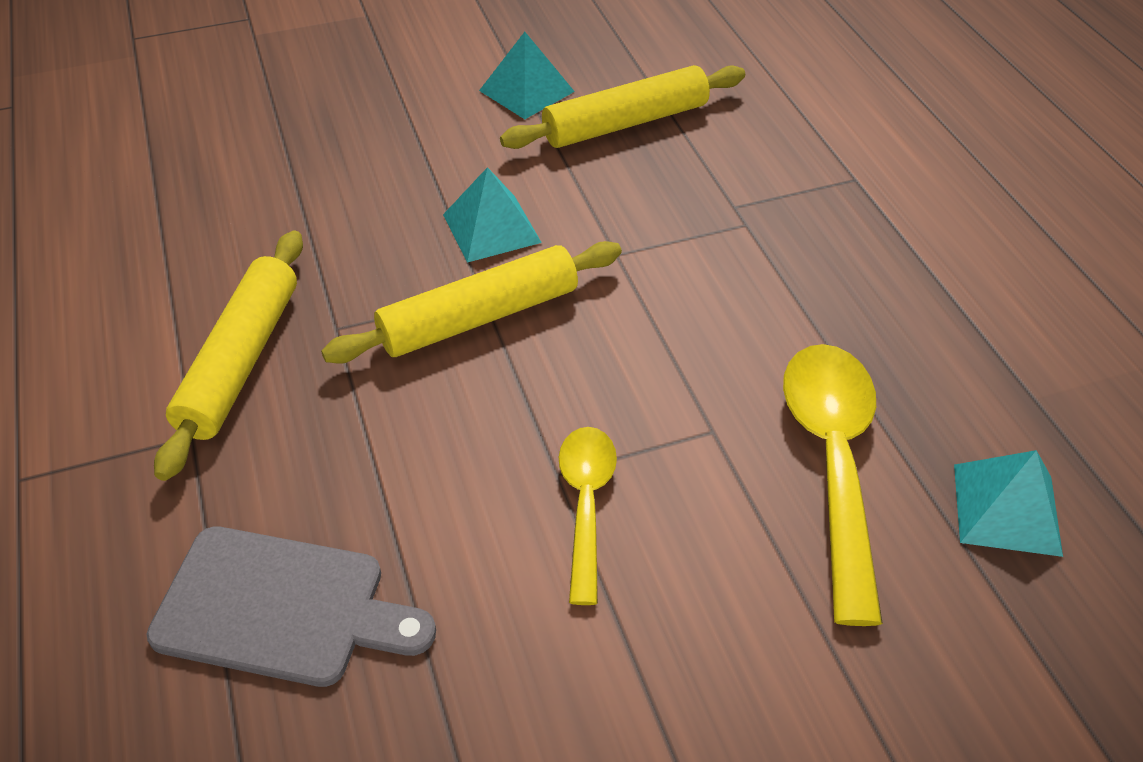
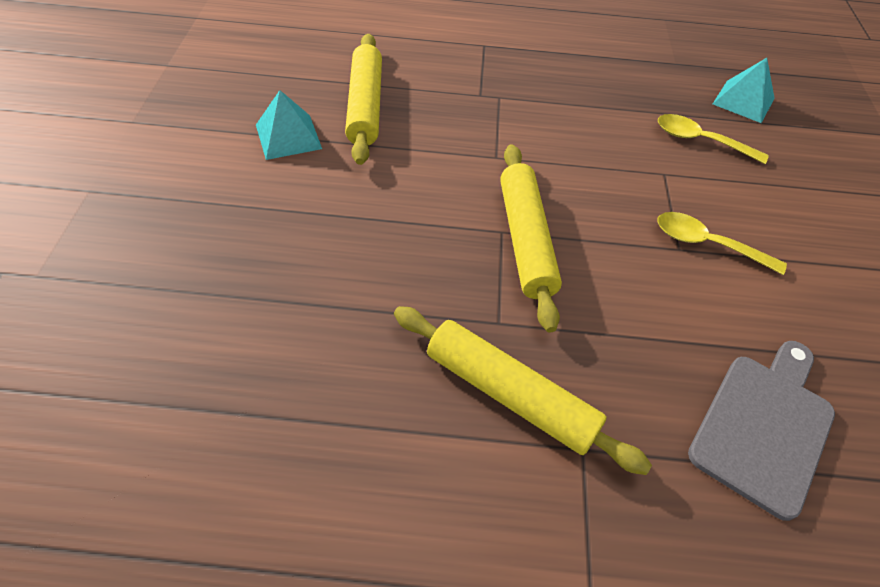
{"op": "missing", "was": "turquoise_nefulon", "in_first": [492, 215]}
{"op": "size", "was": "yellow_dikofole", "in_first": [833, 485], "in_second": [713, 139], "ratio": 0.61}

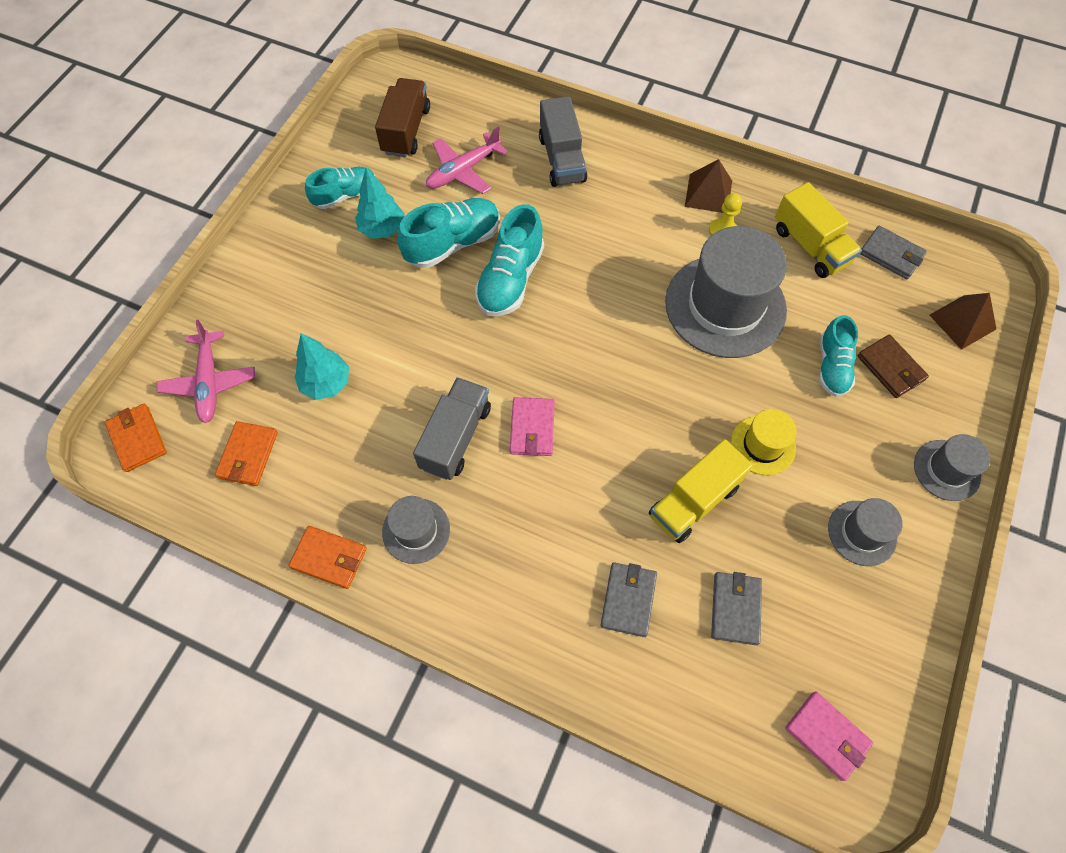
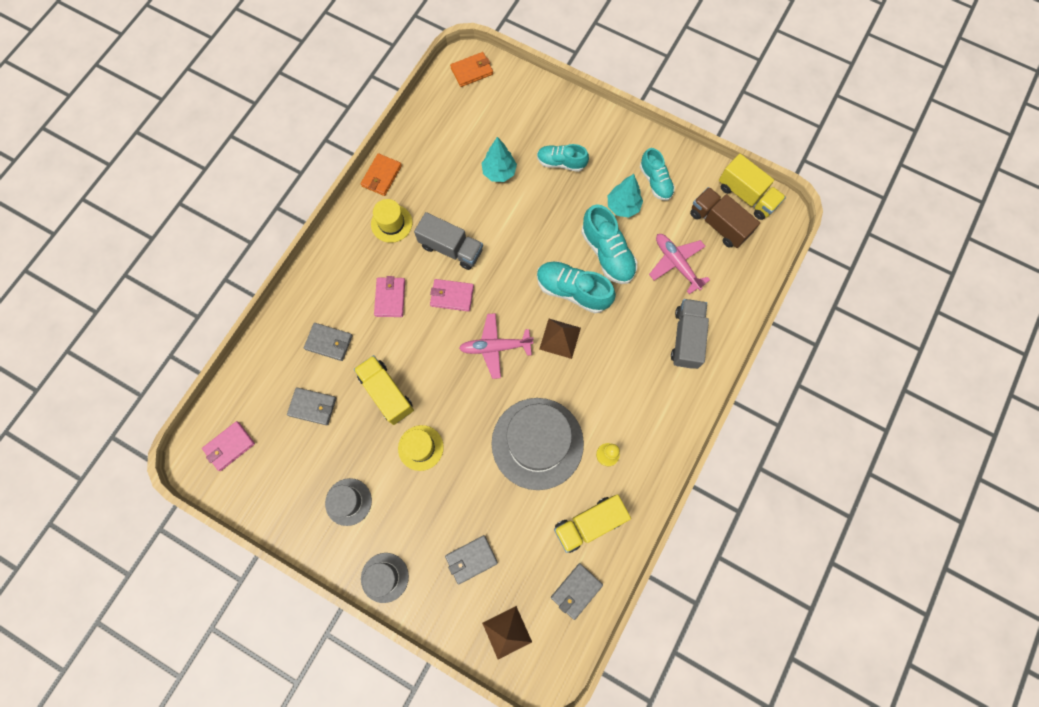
{"op": "missing", "was": "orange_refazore", "in_first": [246, 453]}
{"op": "appeared", "now": "pink_refazore", "in_second": [389, 296]}
{"op": "appeared", "now": "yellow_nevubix", "in_second": [752, 187]}
{"op": "relocated", "was": "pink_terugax", "in_first": [206, 371], "in_second": [496, 346]}
{"op": "relocated", "was": "brown_nefulon", "in_first": [708, 186], "in_second": [560, 339]}
{"op": "relocated", "was": "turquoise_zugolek", "in_first": [838, 356], "in_second": [563, 158]}
{"op": "colour", "was": "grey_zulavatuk", "now": "yellow_zulavatuk", "in_first": [416, 530], "in_second": [392, 221]}
{"op": "colour", "was": "brown_refazore", "now": "grey_refazore", "in_first": [893, 366], "in_second": [471, 560]}
{"op": "spun", "was": "brown_nevubix", "in_first": [402, 117], "in_second": [725, 217], "clockwise": -150}
{"op": "spun", "was": "grey_nevubix", "in_first": [563, 141], "in_second": [690, 334], "clockwise": 105}

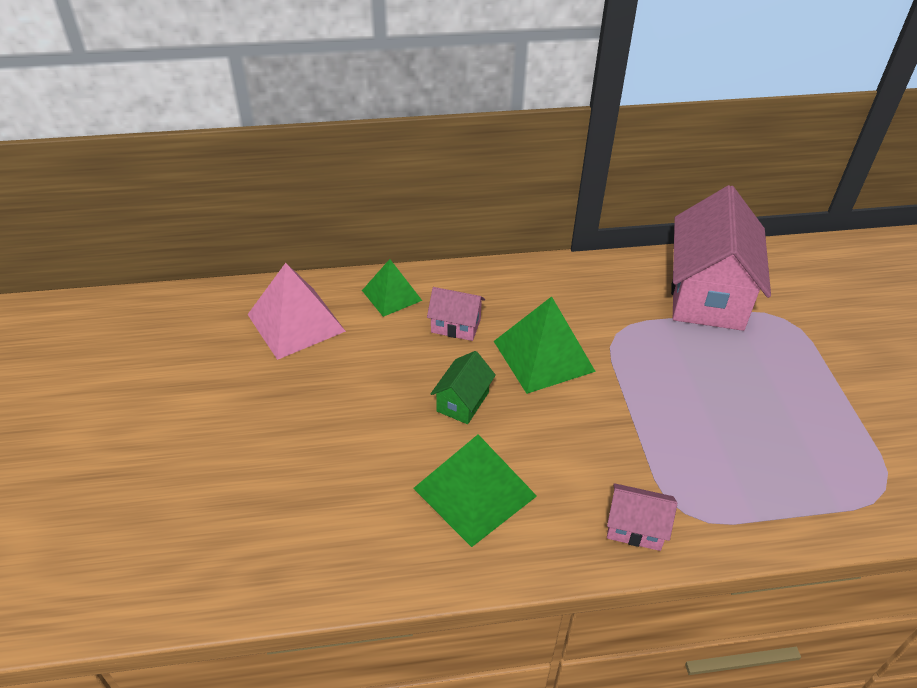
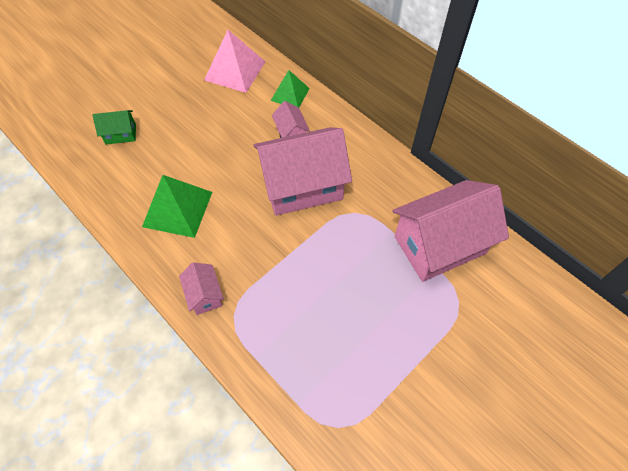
{"op": "relocated", "was": "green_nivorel", "in_first": [463, 387], "in_second": [114, 127]}
{"op": "exchanged", "was": "green_nefulon", "now": "pink_nivorel", "in_first": [545, 345], "in_second": [303, 171]}

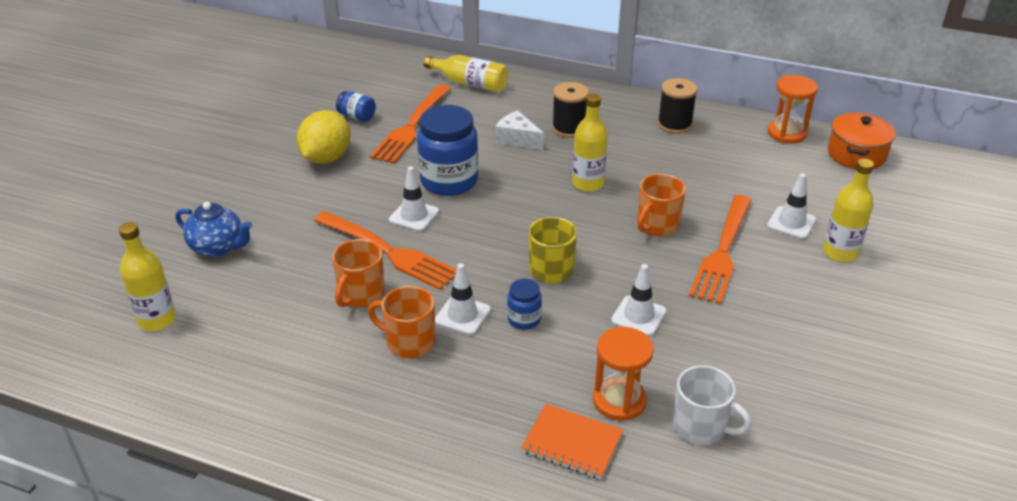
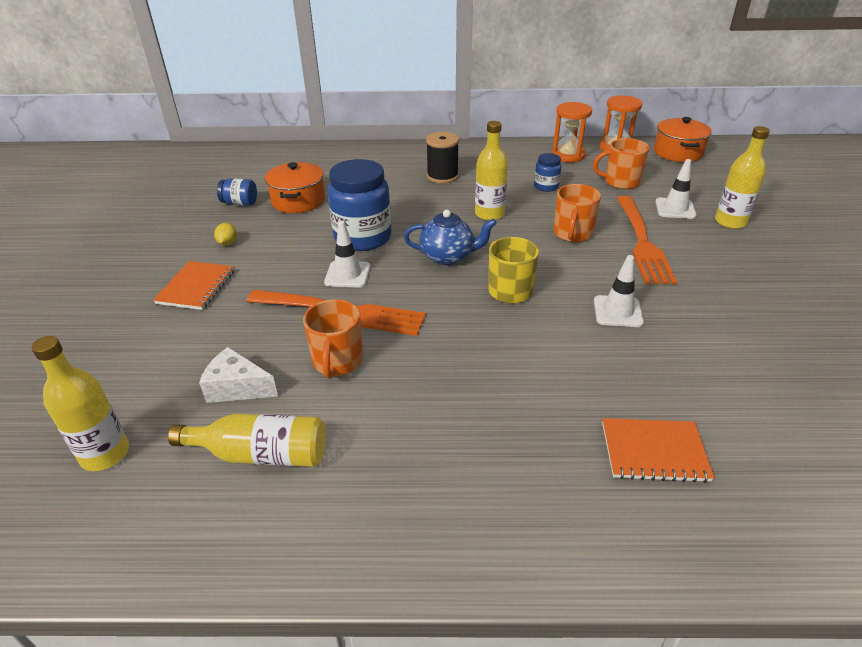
{"op": "missing", "was": "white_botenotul", "in_first": [463, 299]}
{"op": "missing", "was": "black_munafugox", "in_first": [678, 106]}
{"op": "missing", "was": "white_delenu", "in_first": [712, 405]}
{"op": "appeared", "now": "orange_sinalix", "in_second": [194, 285]}
{"op": "relocated", "was": "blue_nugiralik", "in_first": [213, 229], "in_second": [450, 237]}
{"op": "relocated", "was": "orange_delenu", "in_first": [401, 322], "in_second": [621, 163]}
{"op": "relocated", "was": "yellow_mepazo", "in_first": [466, 73], "in_second": [247, 440]}
{"op": "relocated", "was": "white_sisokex", "in_first": [519, 130], "in_second": [238, 375]}
{"op": "relocated", "was": "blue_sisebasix", "in_first": [524, 304], "in_second": [548, 172]}
{"op": "relocated", "was": "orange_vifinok", "in_first": [623, 374], "in_second": [572, 132]}
{"op": "exchanged", "was": "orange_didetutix", "now": "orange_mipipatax", "in_first": [410, 124], "in_second": [295, 187]}
{"op": "size", "was": "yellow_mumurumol", "in_first": [324, 137], "in_second": [225, 234], "ratio": 0.42}

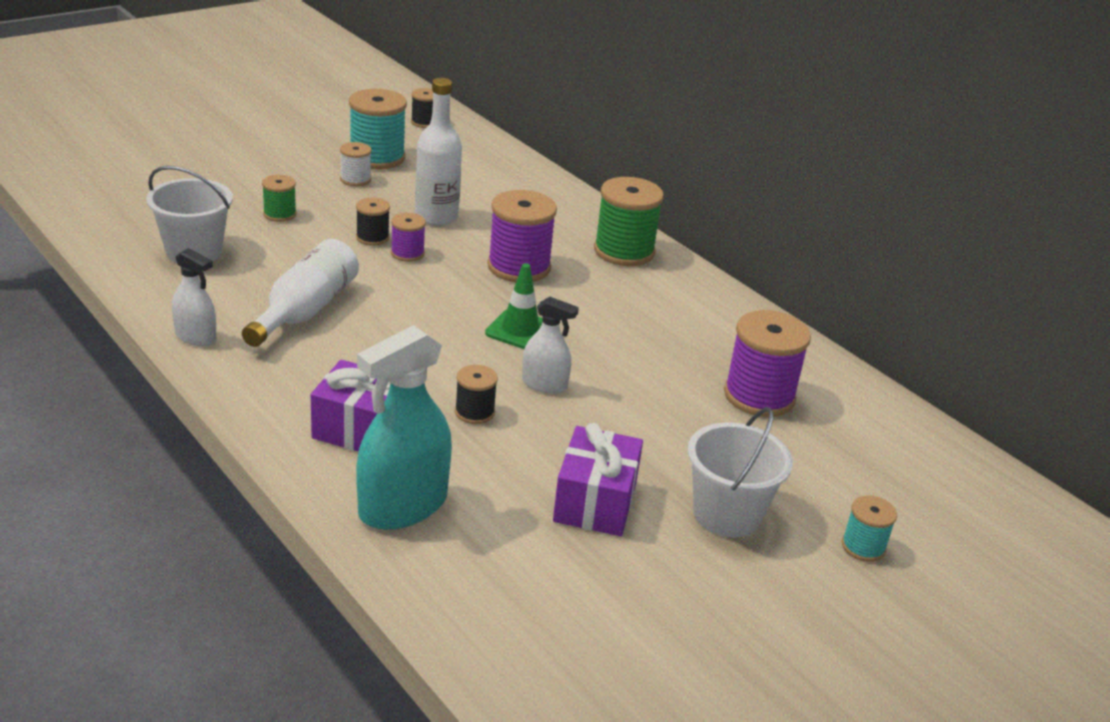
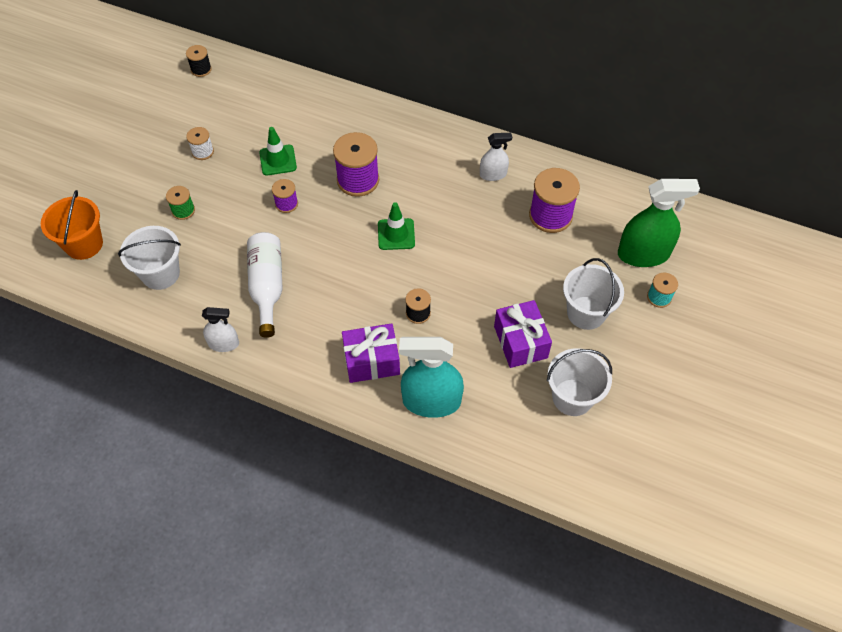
{"op": "missing", "was": "turquoise_munafugox", "in_first": [378, 129]}
{"op": "missing", "was": "black_munafugox", "in_first": [373, 221]}
{"op": "missing", "was": "green_munafugox", "in_first": [629, 221]}
{"op": "appeared", "now": "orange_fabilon", "in_second": [72, 225]}
{"op": "appeared", "now": "white_fabilon", "in_second": [579, 382]}
{"op": "appeared", "now": "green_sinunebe", "in_second": [659, 223]}
{"op": "relocated", "was": "white_sinunebe", "in_first": [550, 345], "in_second": [496, 157]}
{"op": "exchanged", "was": "white_mepazo", "now": "green_botenotul", "in_first": [438, 151], "in_second": [278, 151]}
{"op": "spun", "was": "turquoise_sinunebe", "in_first": [404, 427], "in_second": [431, 377], "clockwise": 75}

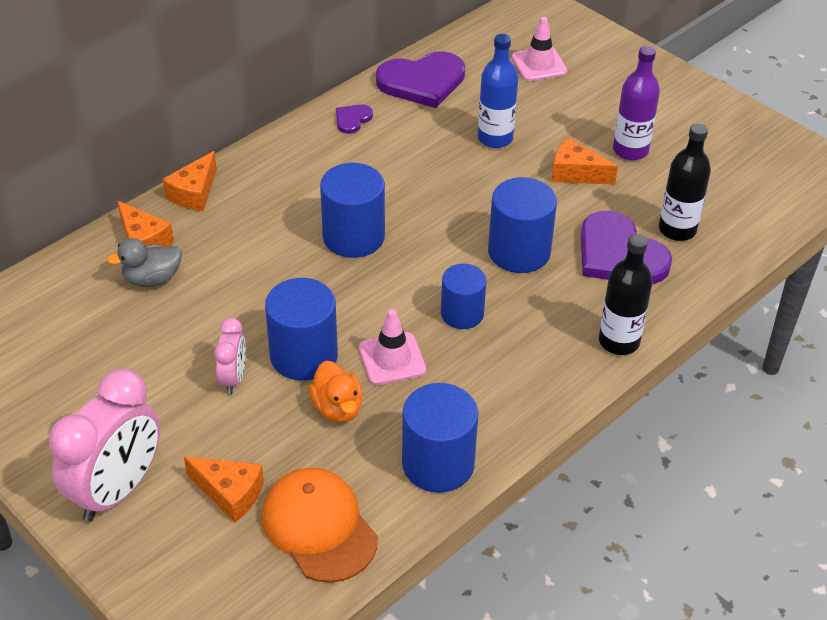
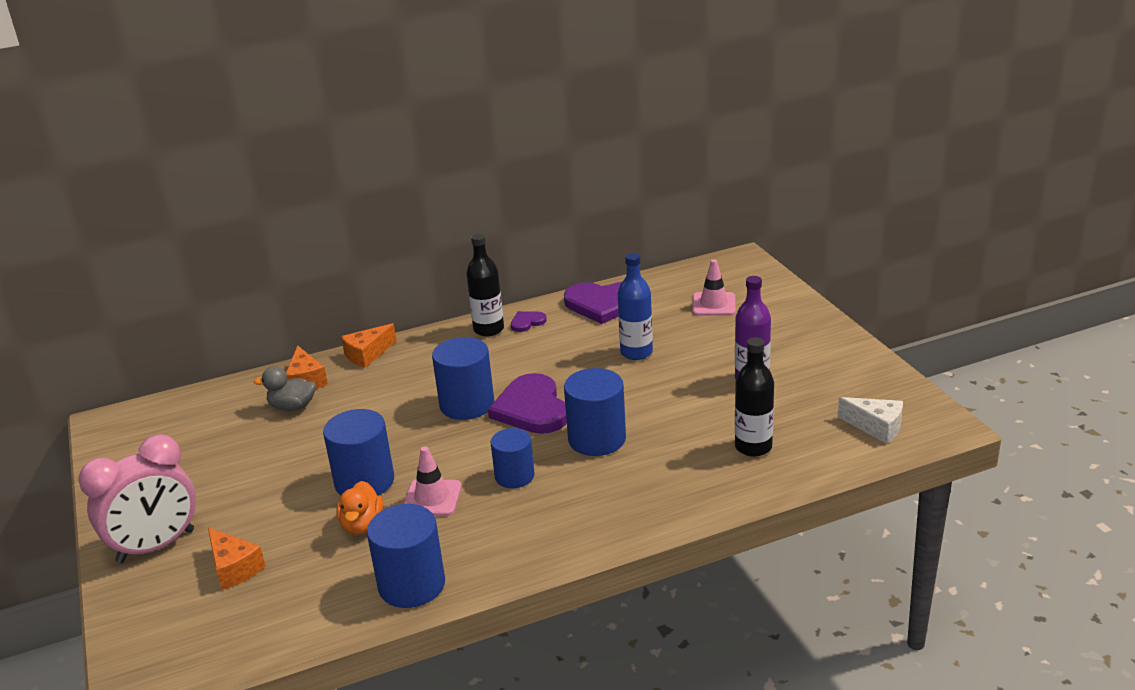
{"op": "missing", "was": "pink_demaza", "in_first": [230, 356]}
{"op": "missing", "was": "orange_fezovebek", "in_first": [319, 525]}
{"op": "missing", "was": "orange_sisokex", "in_first": [585, 161]}
{"op": "appeared", "now": "white_sisokex", "in_second": [870, 420]}
{"op": "relocated", "was": "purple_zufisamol", "in_first": [626, 247], "in_second": [527, 403]}
{"op": "relocated", "was": "black_mepazo", "in_first": [626, 294], "in_second": [485, 285]}

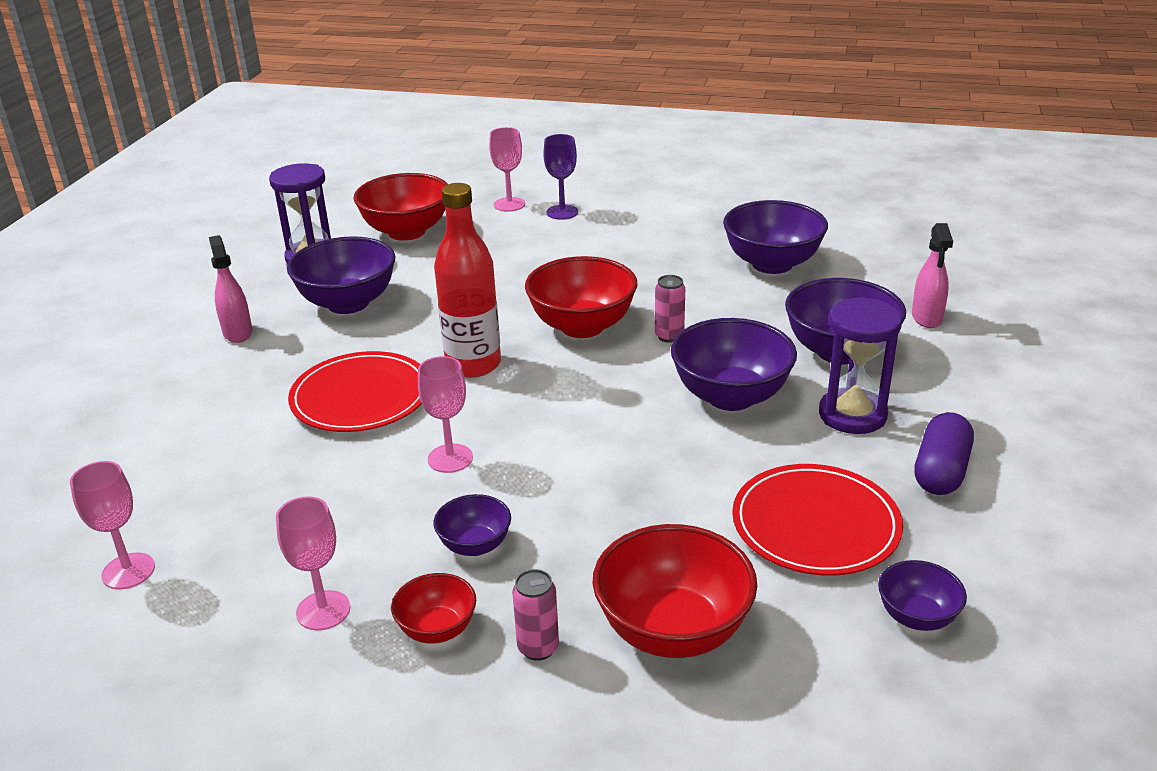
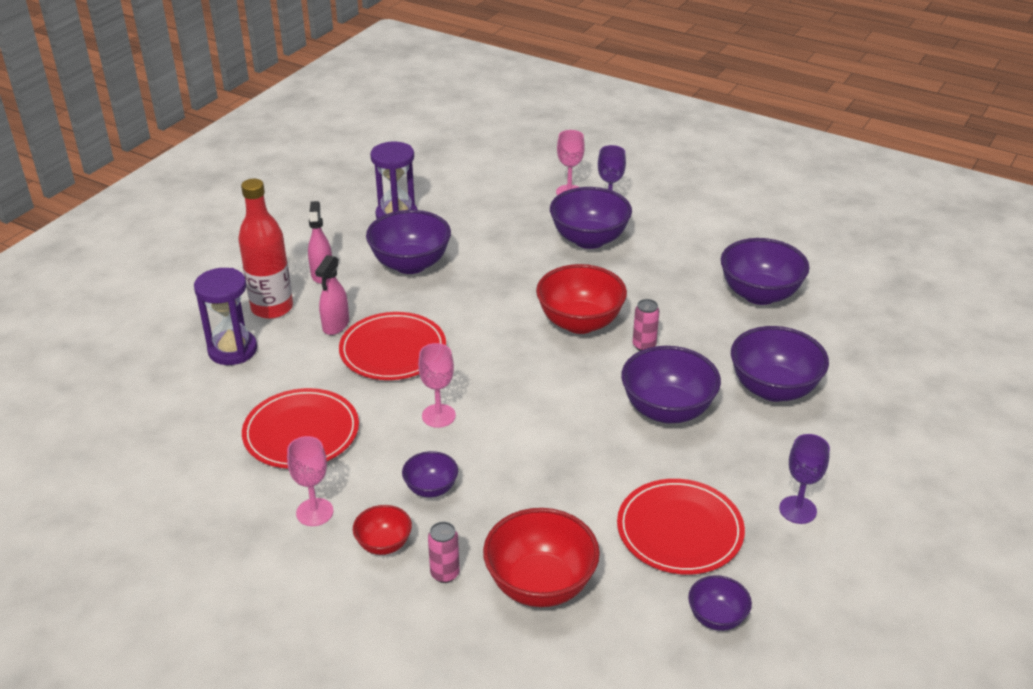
{"op": "missing", "was": "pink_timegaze", "in_first": [112, 525]}
{"op": "missing", "was": "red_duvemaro", "in_first": [401, 207]}
{"op": "appeared", "now": "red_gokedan", "in_second": [300, 428]}
{"op": "appeared", "now": "purple_duvemaro", "in_second": [591, 218]}
{"op": "relocated", "was": "red_mepazo", "in_first": [467, 280], "in_second": [265, 249]}
{"op": "relocated", "was": "purple_vifinok", "in_first": [860, 365], "in_second": [225, 316]}
{"op": "relocated", "was": "pink_sinunebe", "in_first": [932, 275], "in_second": [332, 295]}
{"op": "exchanged", "was": "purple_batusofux", "now": "purple_timegaze", "in_first": [944, 453], "in_second": [804, 479]}

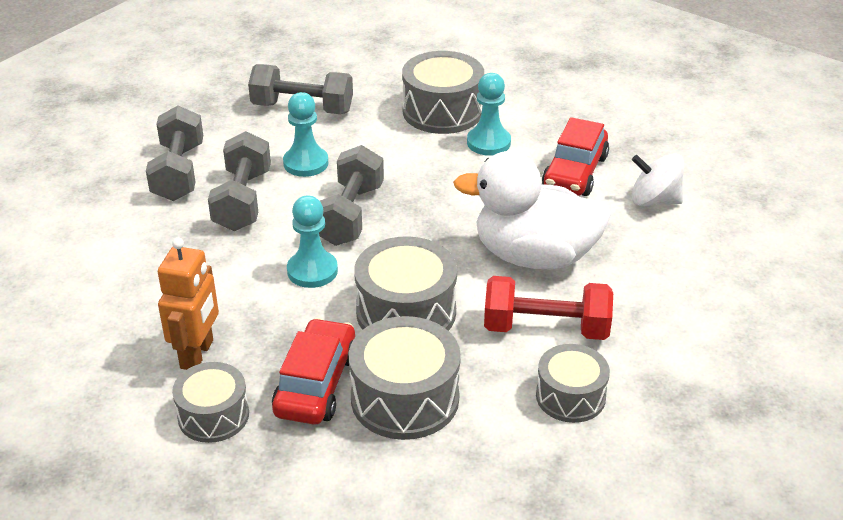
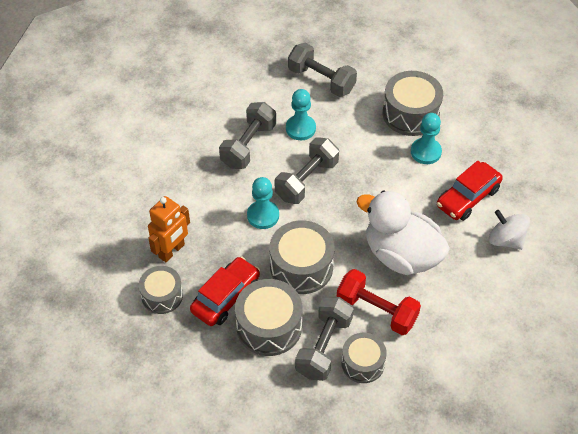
{"op": "relocated", "was": "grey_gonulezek", "in_first": [174, 153], "in_second": [324, 339]}

